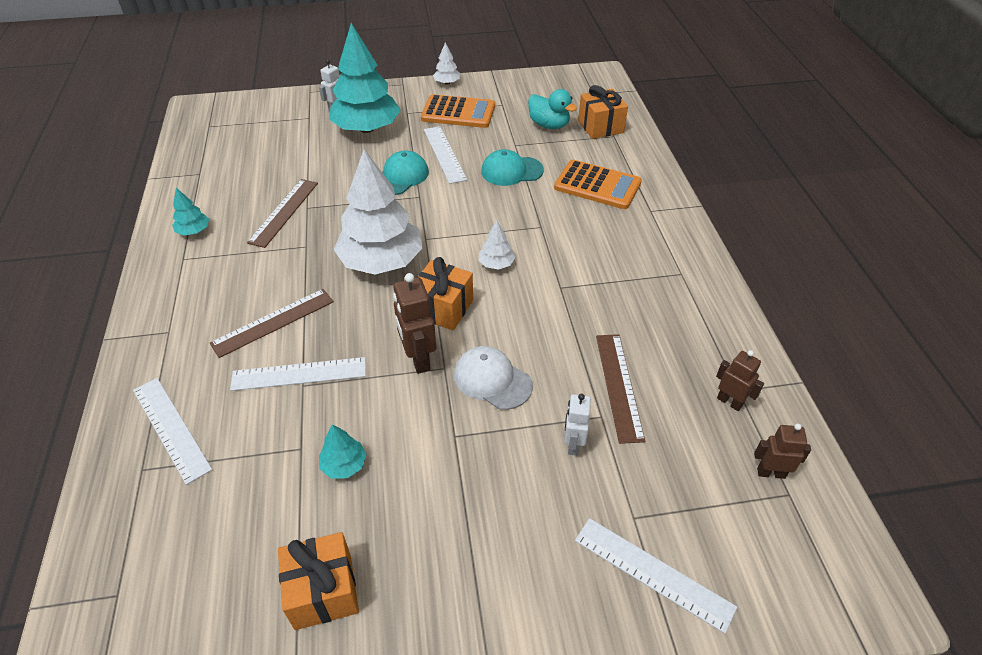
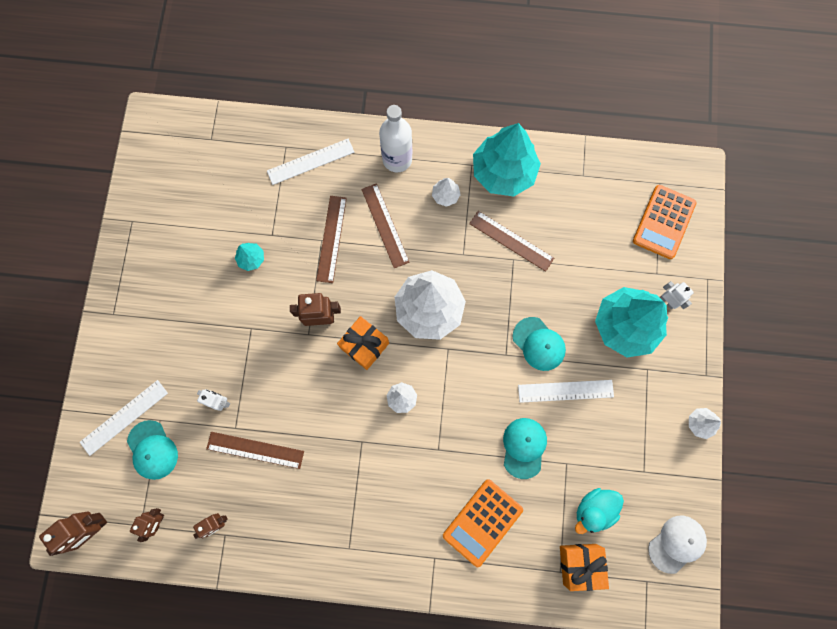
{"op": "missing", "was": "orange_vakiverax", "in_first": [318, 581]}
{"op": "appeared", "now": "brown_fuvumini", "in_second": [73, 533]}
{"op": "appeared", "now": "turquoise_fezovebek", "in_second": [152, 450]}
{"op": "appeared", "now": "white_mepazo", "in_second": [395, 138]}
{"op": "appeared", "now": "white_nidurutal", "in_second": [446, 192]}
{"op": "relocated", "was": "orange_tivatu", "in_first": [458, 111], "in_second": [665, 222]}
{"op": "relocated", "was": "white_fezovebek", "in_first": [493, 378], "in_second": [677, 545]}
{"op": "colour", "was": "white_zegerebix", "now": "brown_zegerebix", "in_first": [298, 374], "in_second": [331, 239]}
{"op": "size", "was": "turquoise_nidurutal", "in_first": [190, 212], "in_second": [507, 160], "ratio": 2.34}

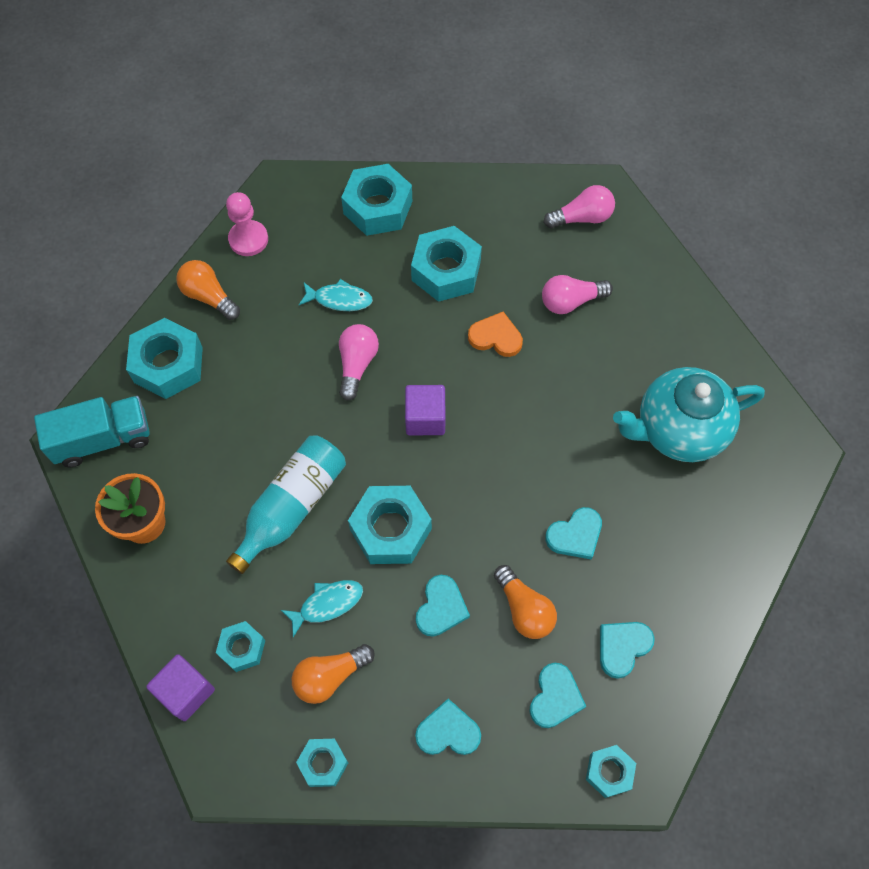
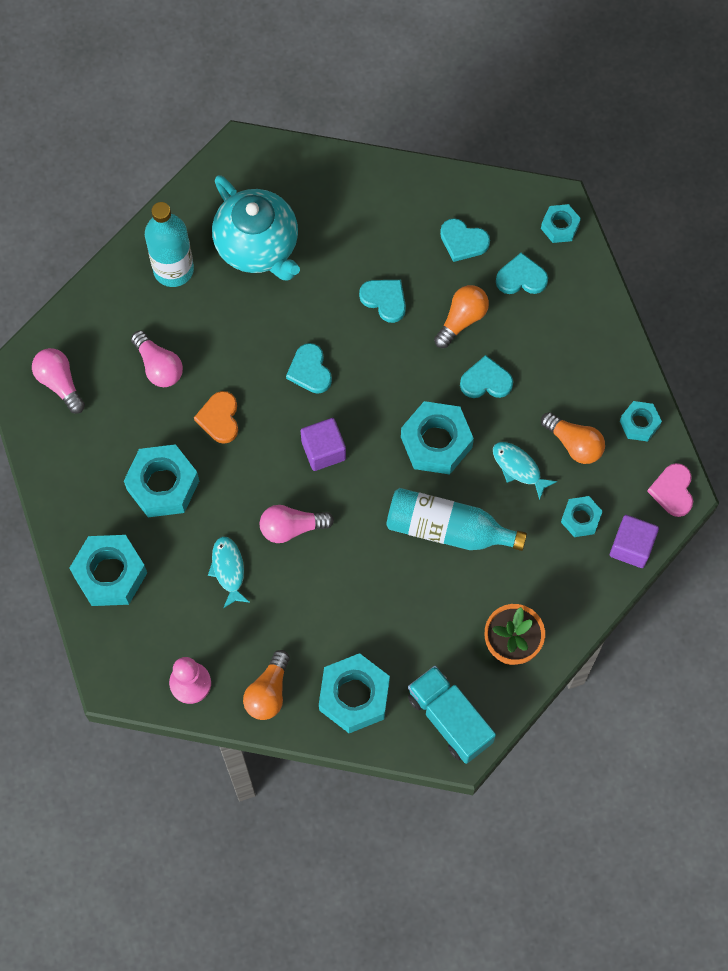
{"op": "appeared", "now": "turquoise_mepazo", "in_second": [169, 244]}
{"op": "appeared", "now": "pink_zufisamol", "in_second": [670, 490]}
{"op": "relocated", "was": "turquoise_zufisamol", "in_first": [448, 727], "in_second": [309, 368]}

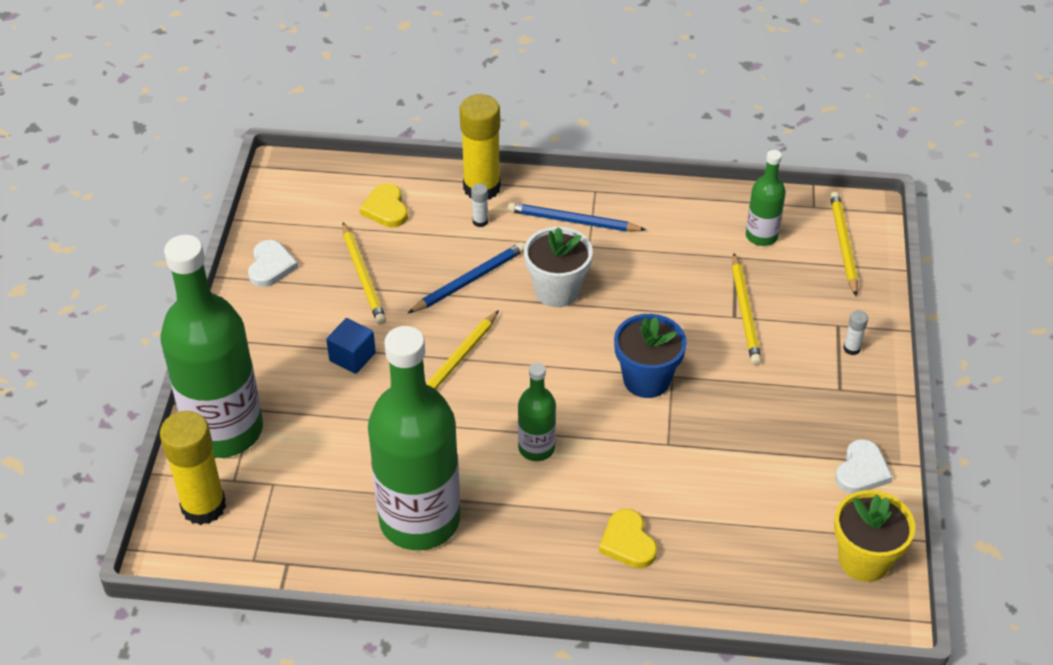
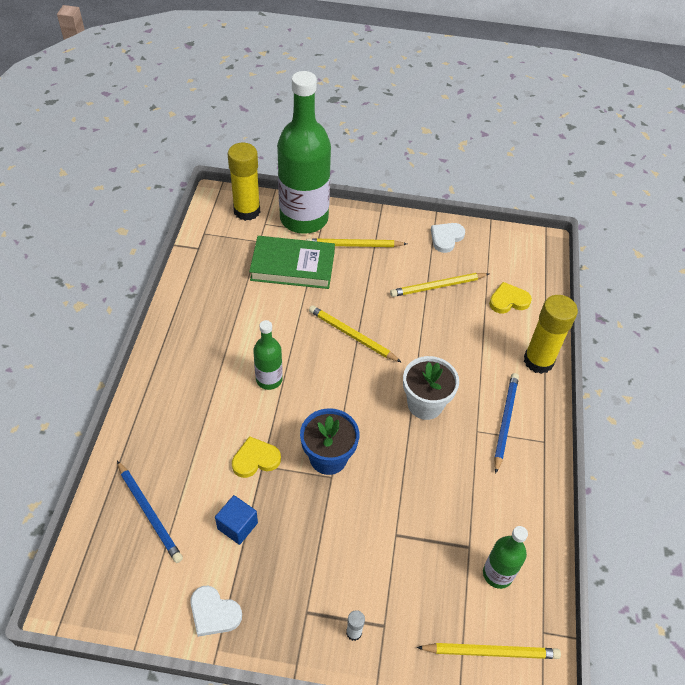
{"op": "missing", "was": "green_mepazo", "in_first": [414, 438]}
{"op": "missing", "was": "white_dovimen", "in_first": [479, 205]}
{"op": "missing", "was": "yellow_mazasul", "in_first": [874, 536]}
{"op": "appeared", "now": "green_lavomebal", "in_second": [292, 262]}
{"op": "relocated", "was": "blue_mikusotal", "in_first": [351, 346], "in_second": [236, 520]}
{"op": "relocated", "was": "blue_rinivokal", "in_first": [466, 277], "in_second": [150, 512]}
{"op": "relocated", "was": "yellow_zufisamol", "in_first": [628, 538], "in_second": [256, 457]}
{"op": "relocated", "was": "yellow_rinivokal", "in_first": [747, 309], "in_second": [356, 242]}
{"op": "spun", "was": "white_zufisamol", "in_first": [273, 263], "in_second": [448, 238], "clockwise": 120}

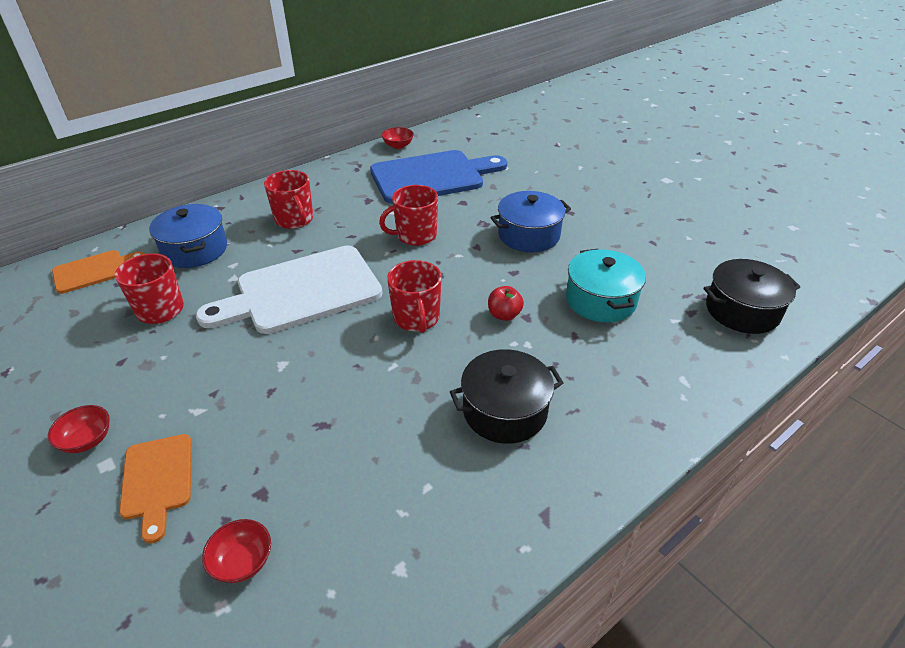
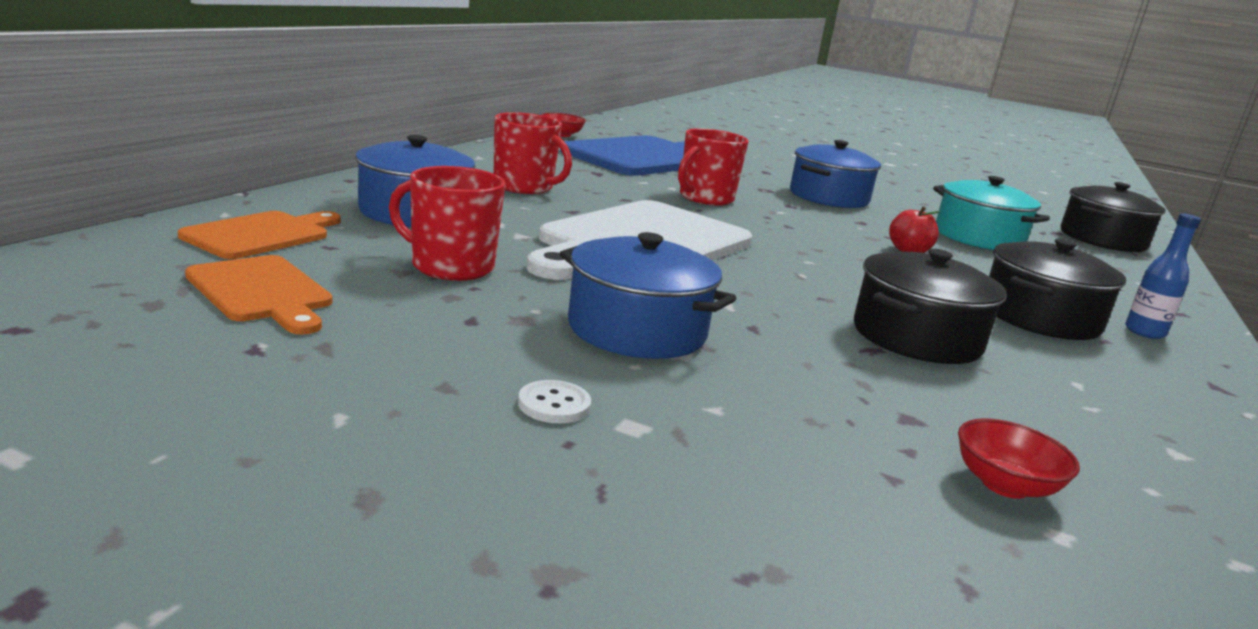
{"op": "missing", "was": "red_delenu", "in_first": [414, 296]}
{"op": "appeared", "now": "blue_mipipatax", "in_second": [648, 295]}
{"op": "appeared", "now": "black_mipipatax", "in_second": [930, 306]}
{"op": "appeared", "now": "blue_mepazo", "in_second": [1163, 276]}
{"op": "relocated", "was": "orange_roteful", "in_first": [155, 489], "in_second": [258, 295]}
{"op": "exchanged", "was": "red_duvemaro", "now": "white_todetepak", "in_first": [79, 429], "in_second": [554, 401]}

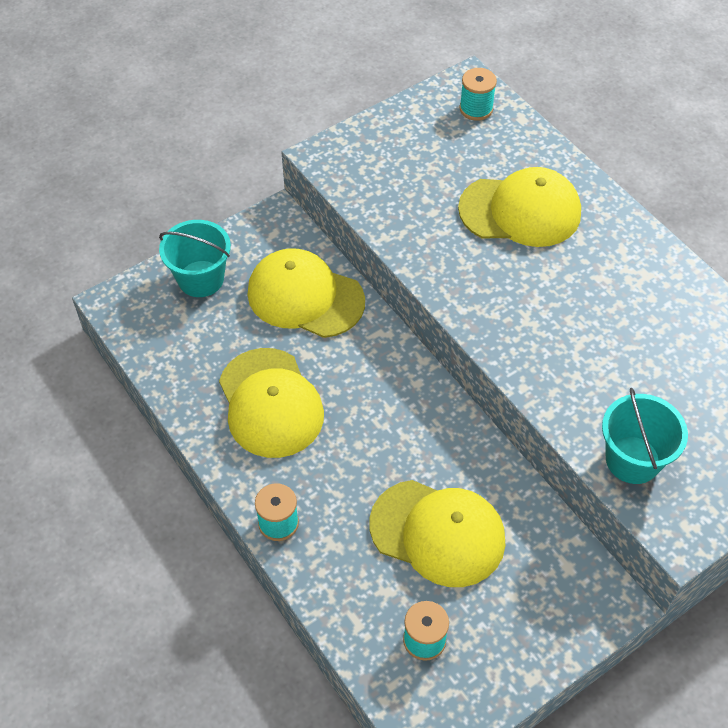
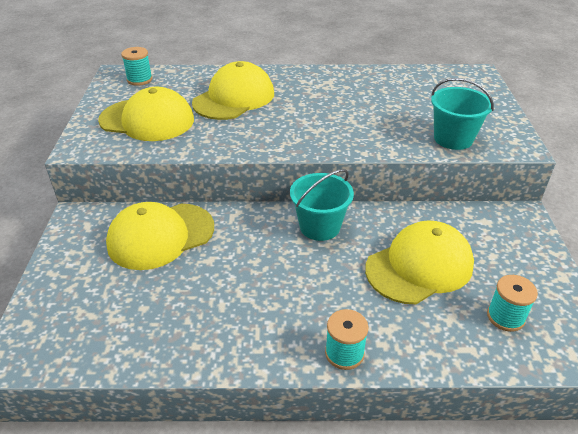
{"op": "relocated", "was": "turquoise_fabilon", "in_first": [195, 258], "in_second": [322, 205]}
{"op": "relocated", "was": "yellow_fezovebek", "in_first": [271, 403], "in_second": [146, 114]}

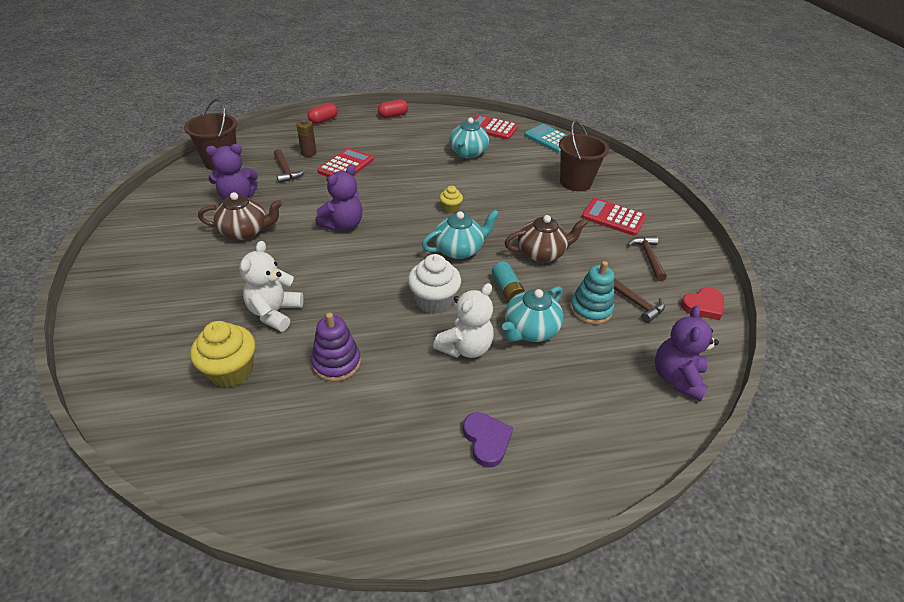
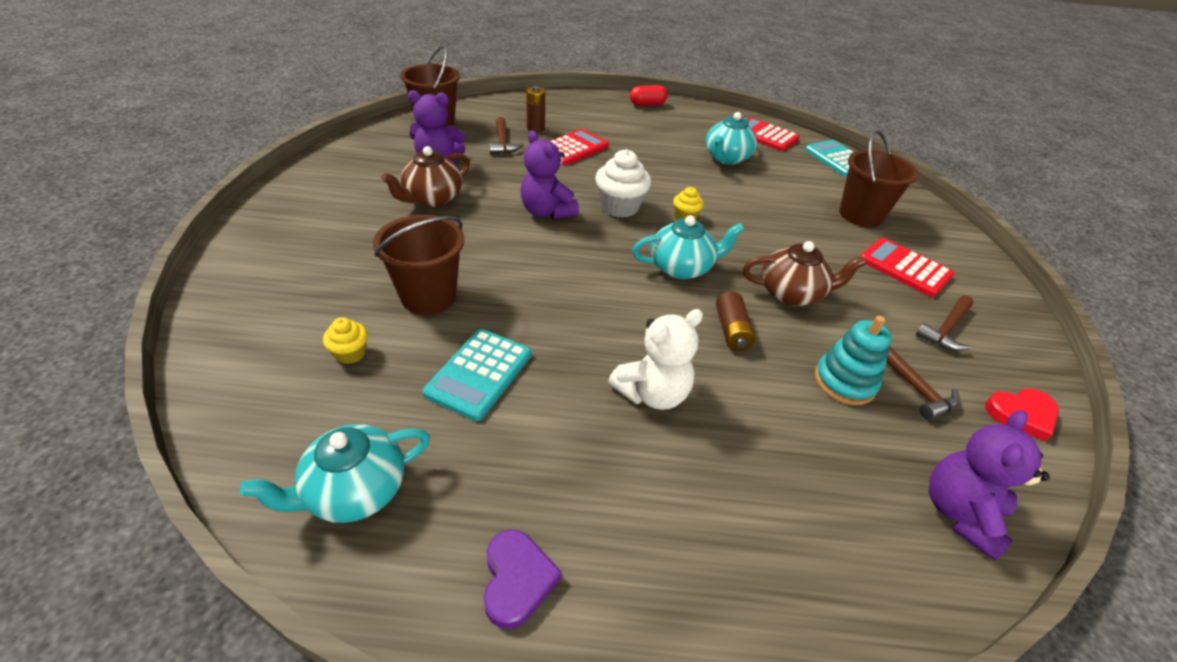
{"op": "missing", "was": "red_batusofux", "in_first": [323, 113]}
{"op": "relocated", "was": "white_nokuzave", "in_first": [434, 284], "in_second": [623, 183]}
{"op": "relocated", "was": "purple_zufisamol", "in_first": [488, 440], "in_second": [522, 579]}
{"op": "relocated", "was": "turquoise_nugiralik", "in_first": [532, 314], "in_second": [335, 473]}
{"op": "exchanged", "was": "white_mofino", "now": "brown_fabilon", "in_first": [271, 286], "in_second": [418, 265]}
{"op": "exchanged", "was": "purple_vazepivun", "now": "turquoise_tivatu", "in_first": [336, 347], "in_second": [477, 375]}
{"op": "colour", "was": "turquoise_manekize", "now": "brown_manekize", "in_first": [508, 282], "in_second": [735, 321]}
{"op": "spun", "was": "brown_nugiralik", "in_first": [240, 216], "in_second": [425, 176], "clockwise": 120}
{"op": "spun", "was": "purple_mofino", "in_first": [339, 198], "in_second": [549, 174], "clockwise": 90}
{"op": "spun", "was": "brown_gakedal", "in_first": [647, 258], "in_second": [945, 323], "clockwise": -150}
{"op": "size", "was": "yellow_nokuzave", "in_first": [222, 354], "in_second": [345, 340], "ratio": 0.55}

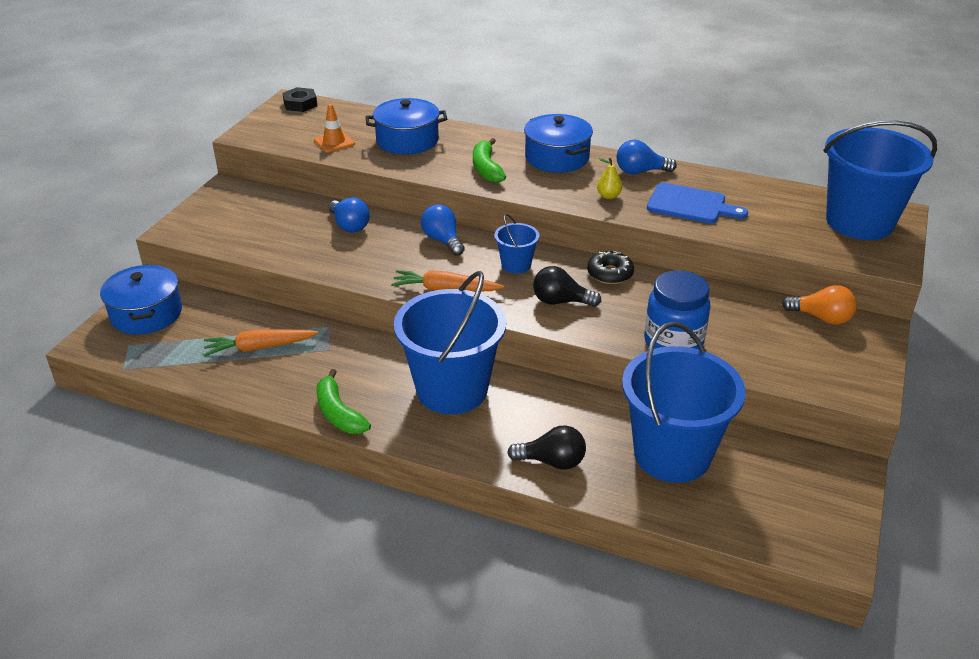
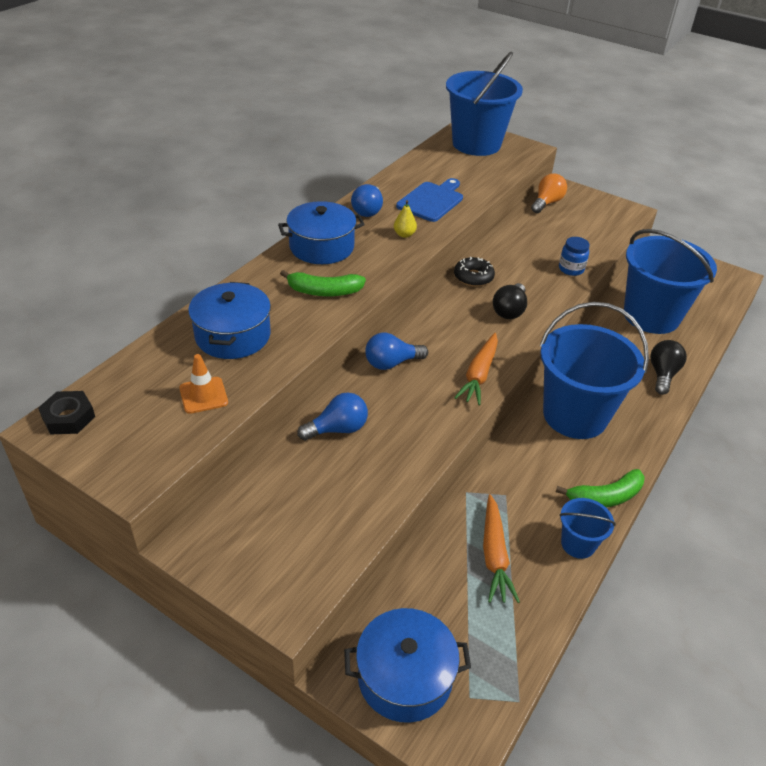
{"op": "relocated", "was": "blue_fabilon", "in_first": [516, 244], "in_second": [587, 528]}
{"op": "size", "was": "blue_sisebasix", "in_first": [677, 310], "in_second": [574, 256], "ratio": 0.57}

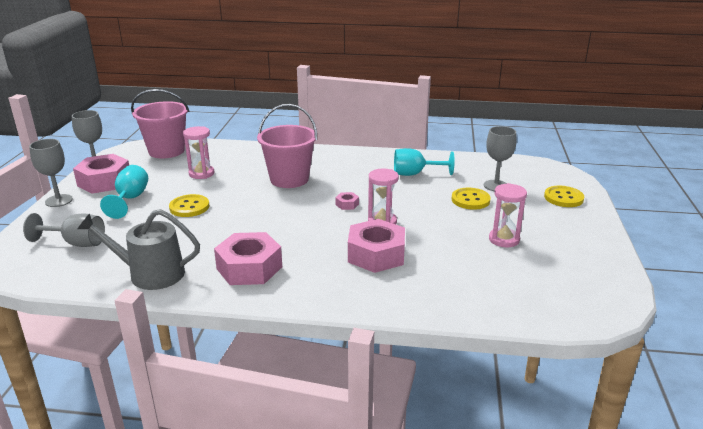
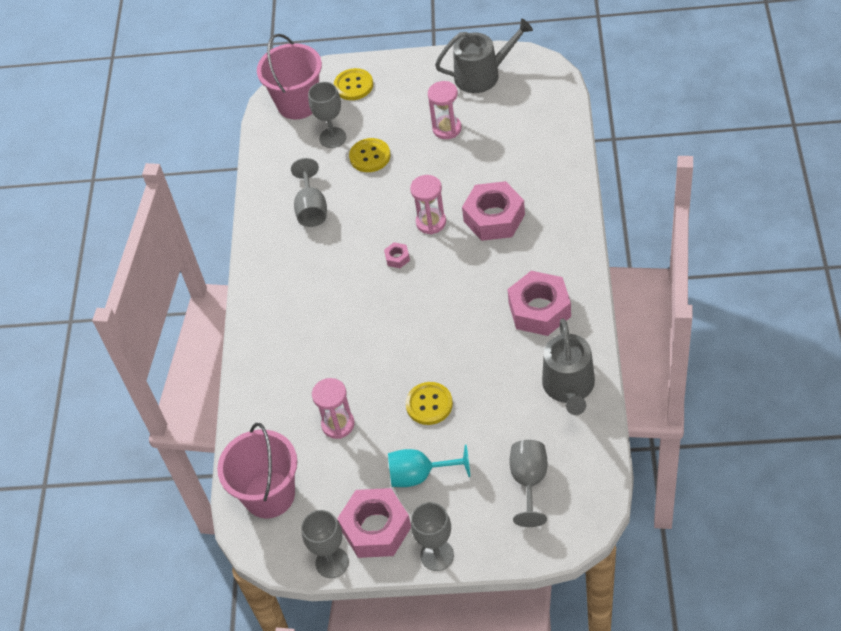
{"op": "appeared", "now": "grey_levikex", "in_second": [484, 56]}
{"op": "relocated", "was": "pink_fabilon", "in_first": [287, 146], "in_second": [289, 77]}
{"op": "colour", "was": "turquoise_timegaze", "now": "grey_timegaze", "in_first": [424, 162], "in_second": [309, 192]}

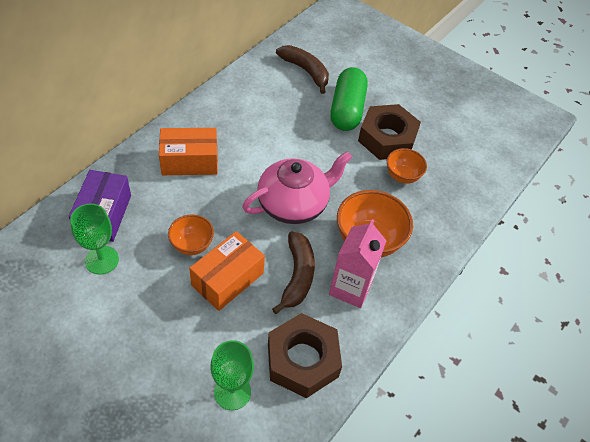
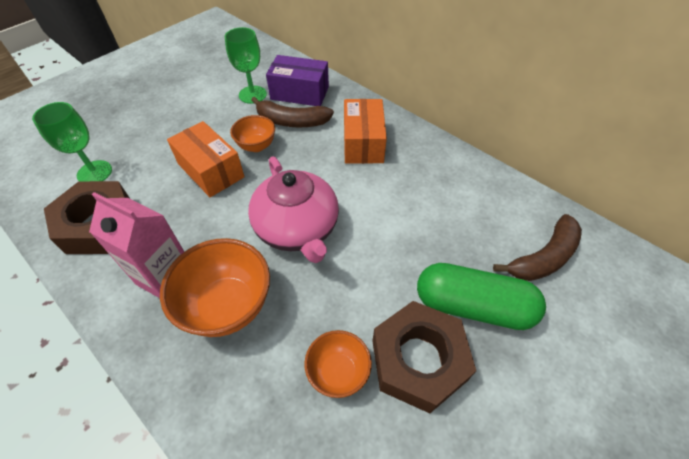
{"op": "relocated", "was": "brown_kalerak", "in_first": [293, 272], "in_second": [292, 111]}

